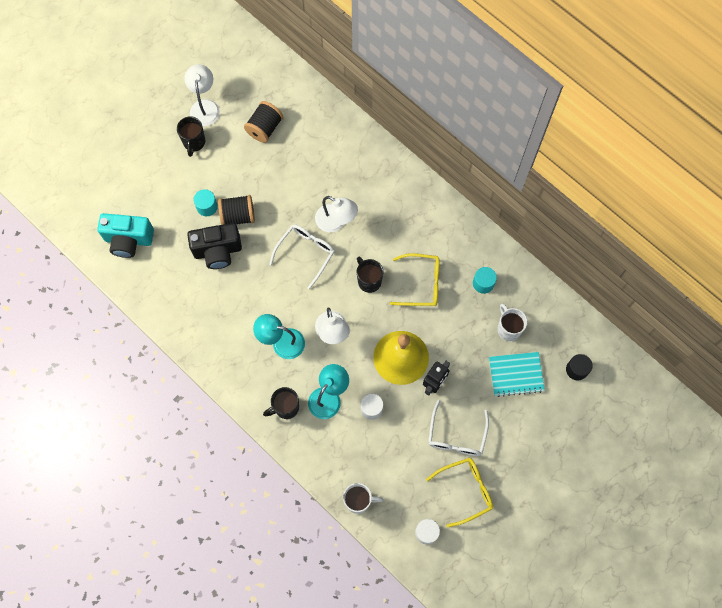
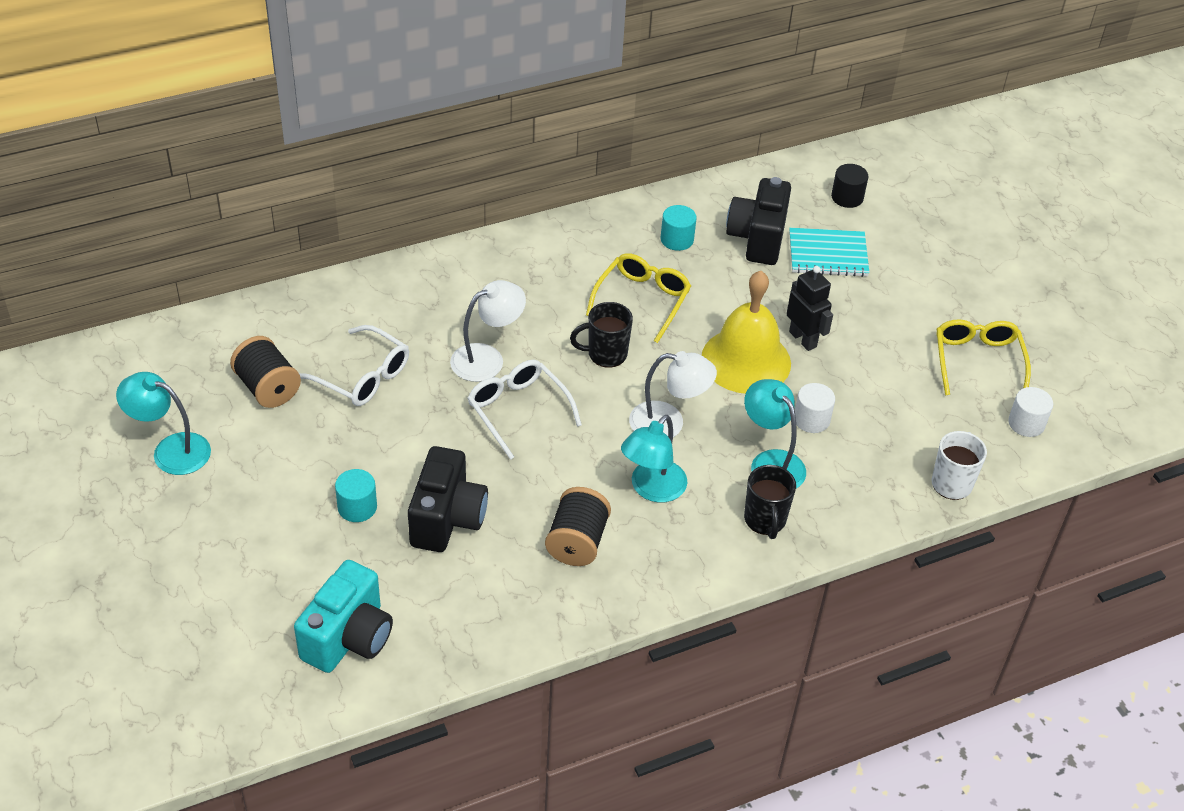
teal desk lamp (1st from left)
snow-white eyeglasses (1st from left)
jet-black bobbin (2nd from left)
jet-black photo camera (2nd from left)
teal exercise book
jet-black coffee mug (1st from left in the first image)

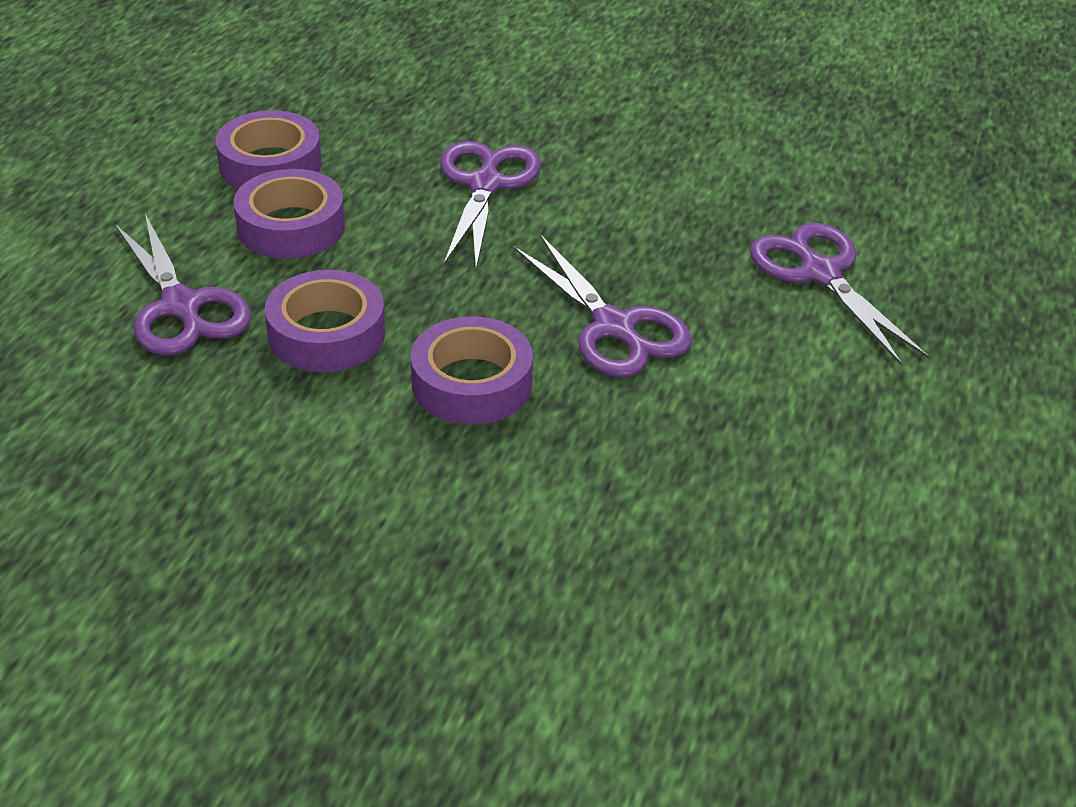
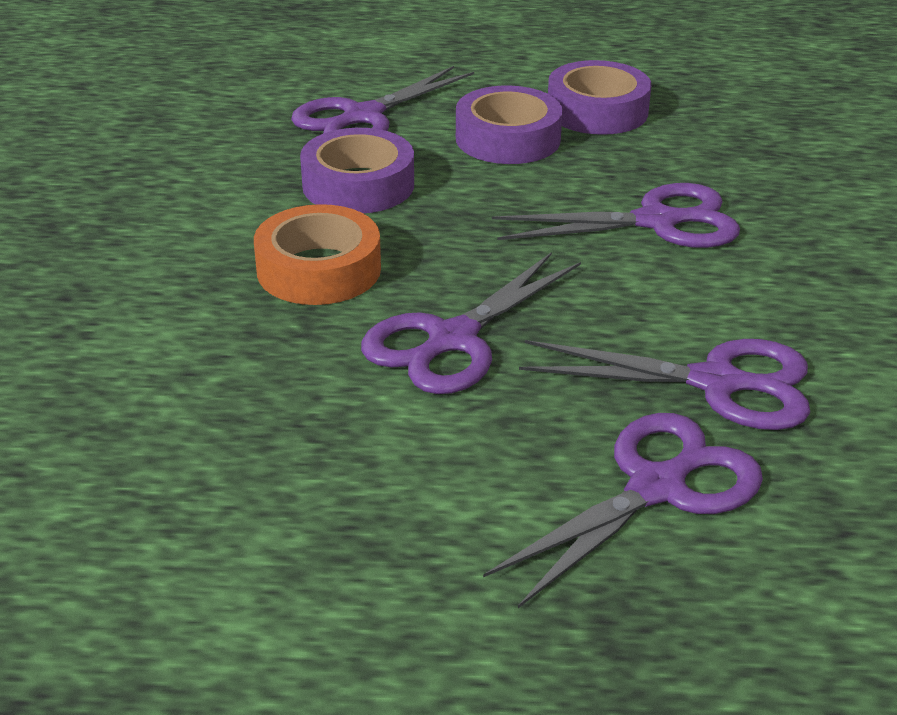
orange-coloured tape
violet shears (5th from left)

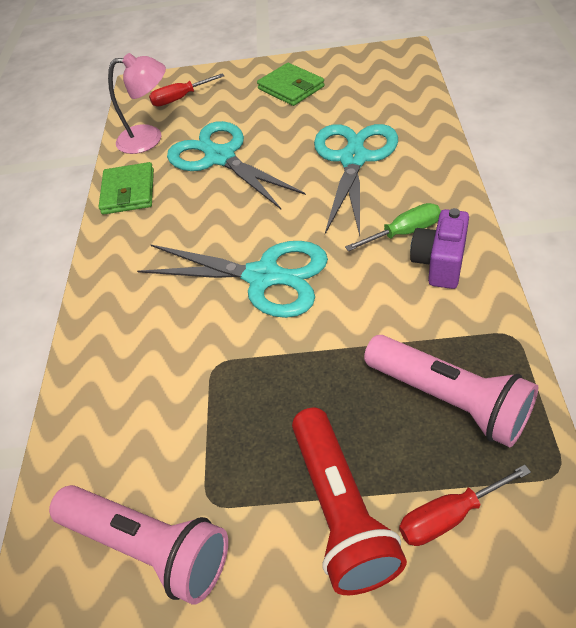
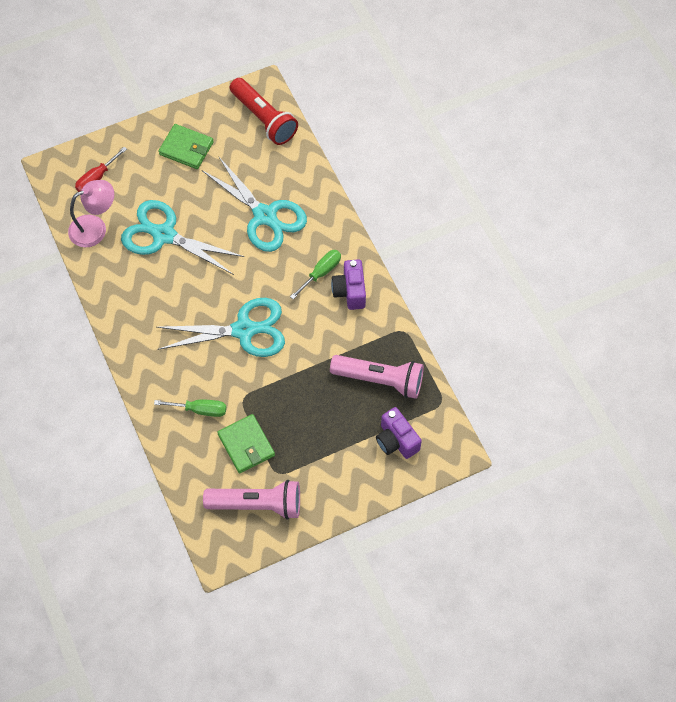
emerald flat screwdriver (1st from left)
teal shears (3rd from left)
emerald wallet (2nd from left)
crimson torch
violet photo camera (2nd from left)

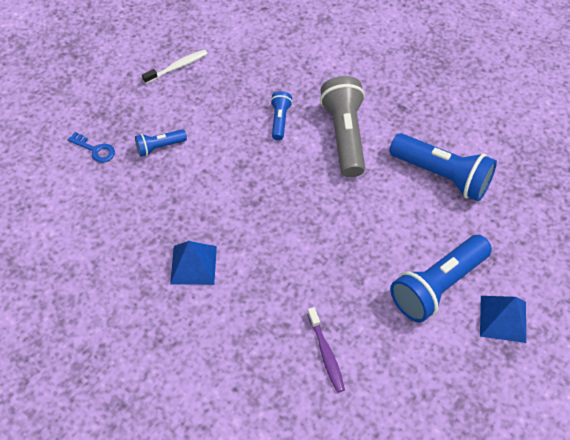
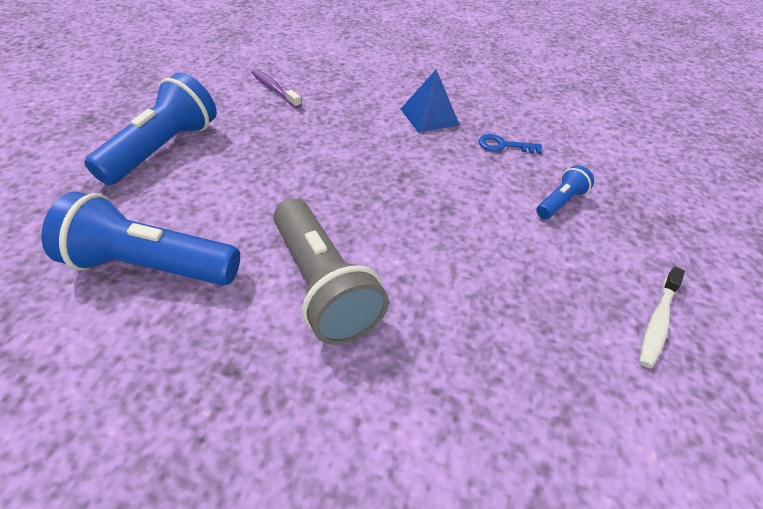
cobalt key
cobalt torch (2nd from left in the first image)
cobalt solid pyramid (2nd from left in the first image)

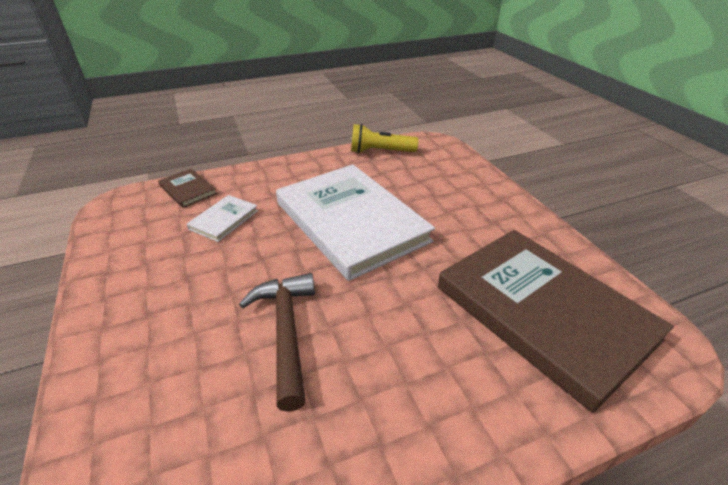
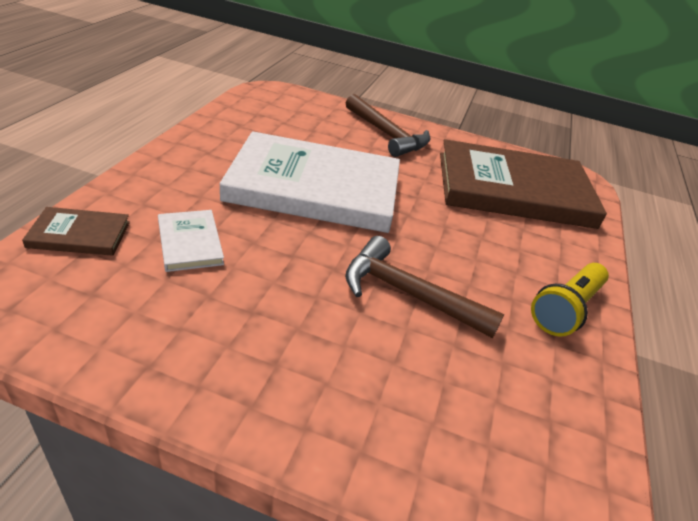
dark brown claw hammer (1st from left)
yellow torch

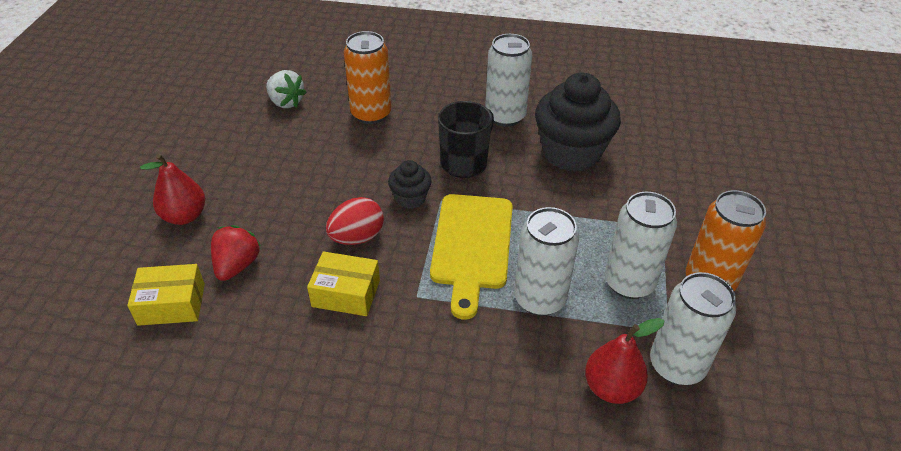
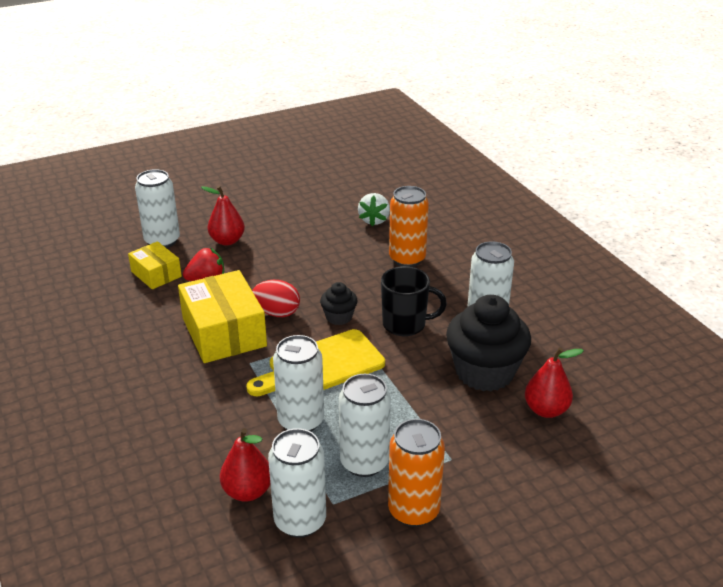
snow-white can (1st from left)
yellow box (2nd from left)
crimson toy pear (3rd from left)

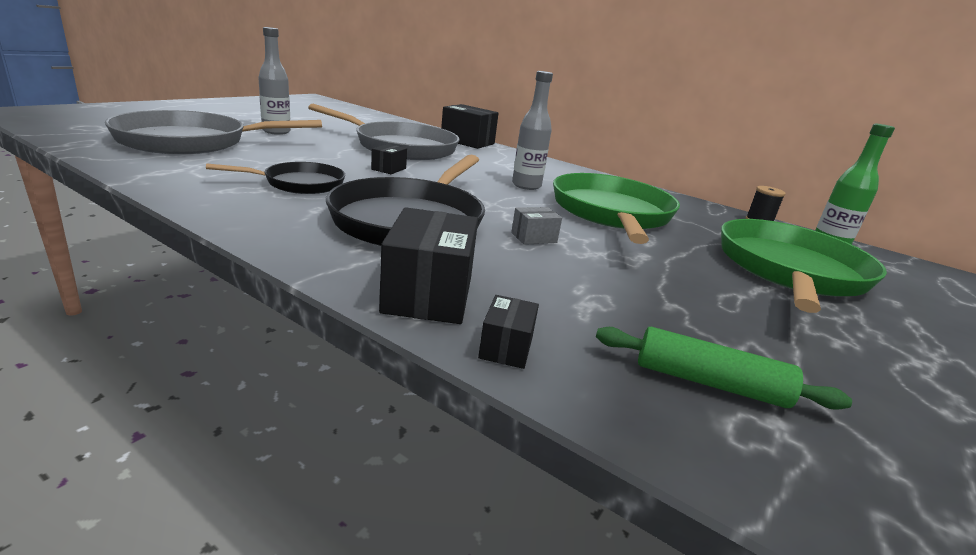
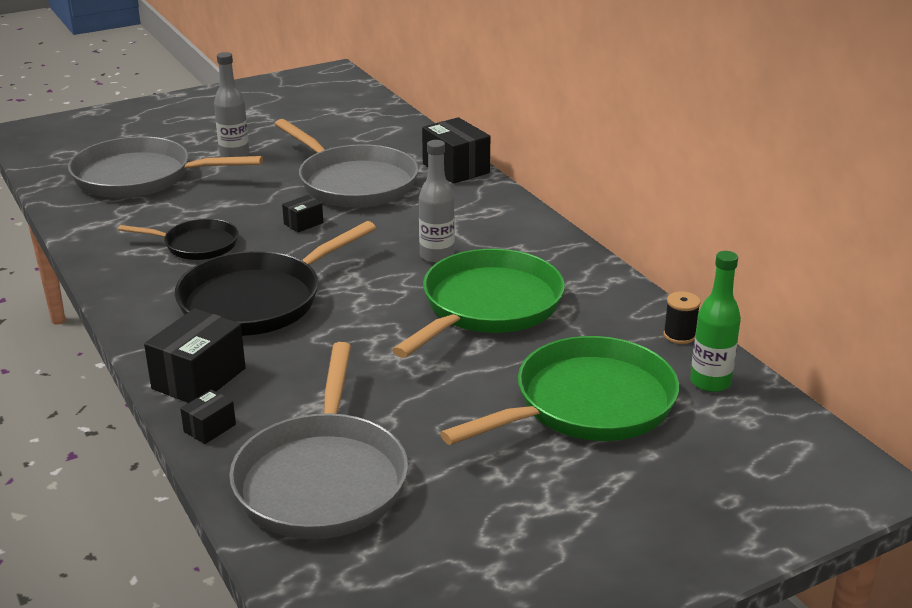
ash-grey skillet (2nd from left)
ash-grey box

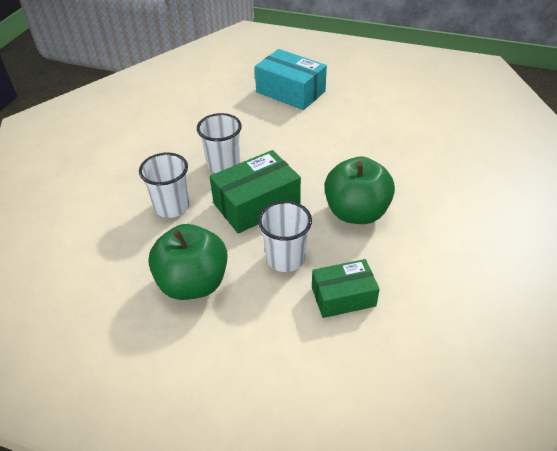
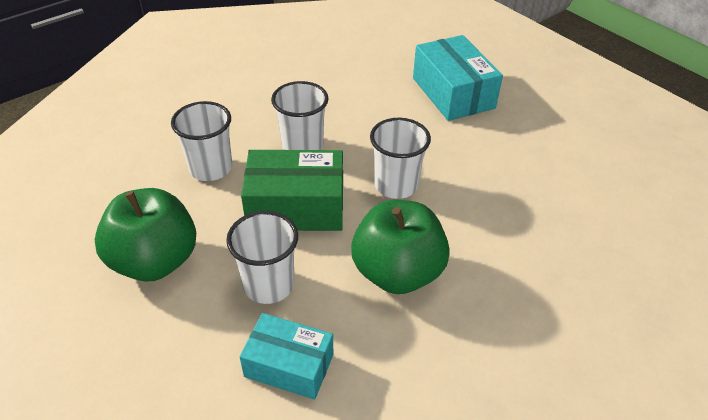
teal box (1st from left)
snow-white beaker (4th from left)

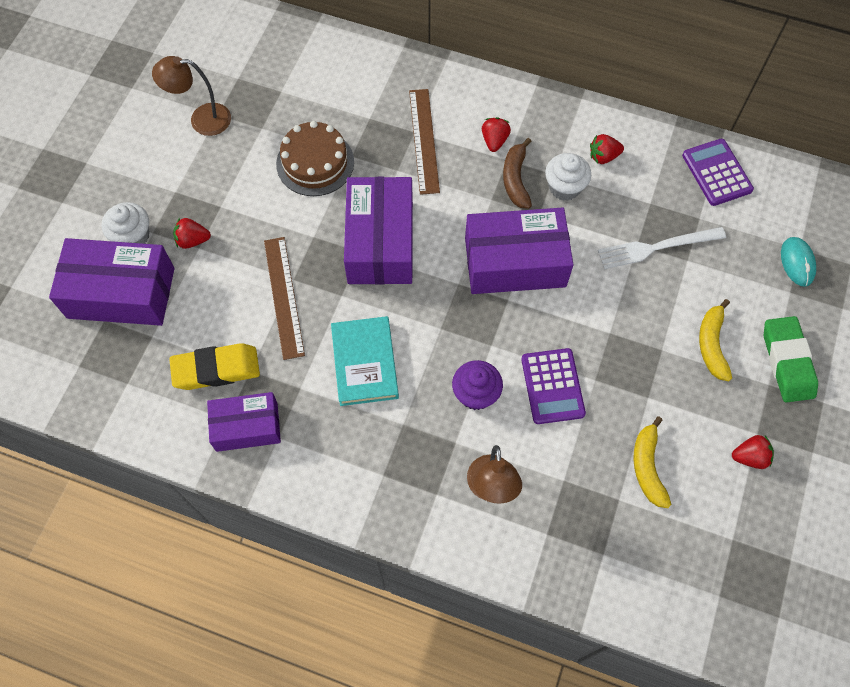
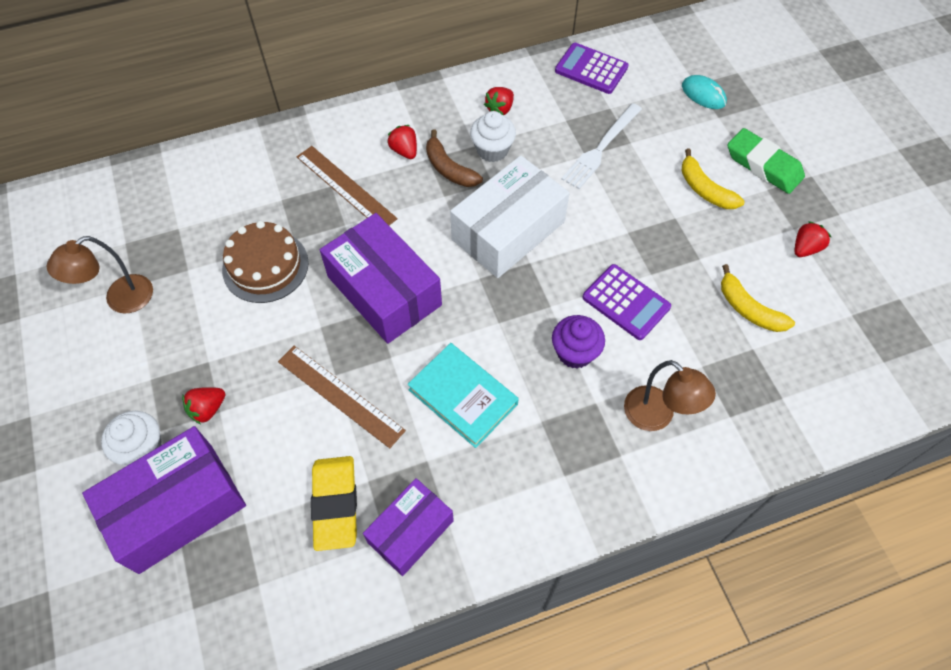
yellow gum eraser
snow-white box

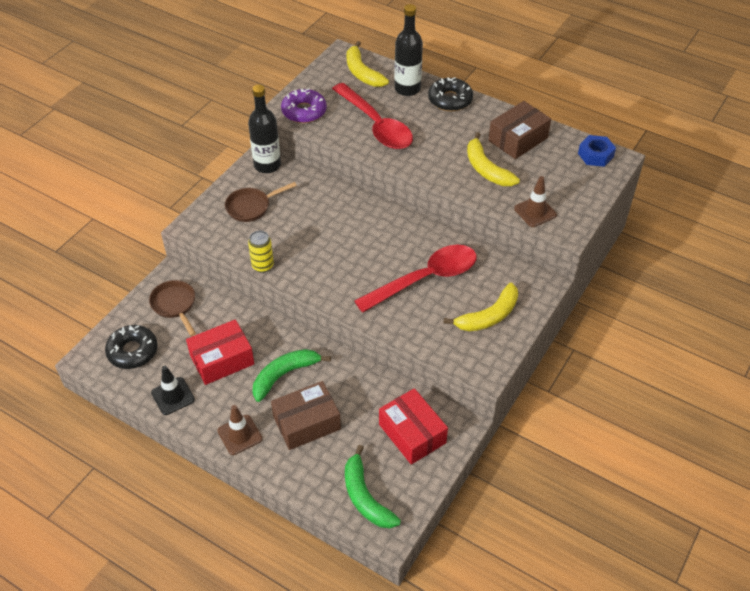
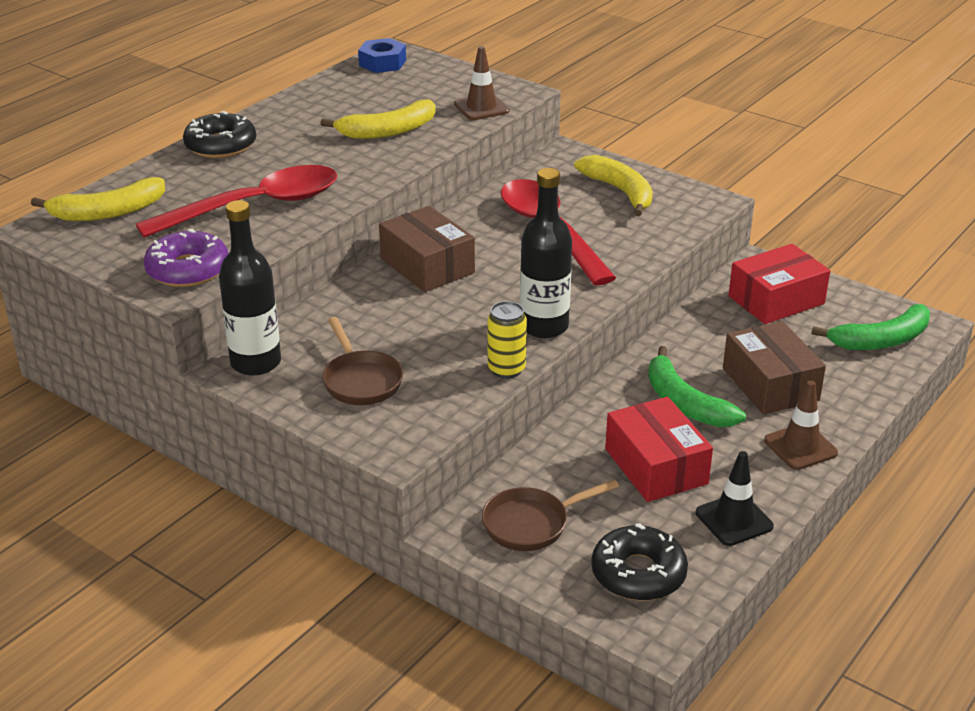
dark brown box (1st from left)
jet-black bottle (2nd from left)

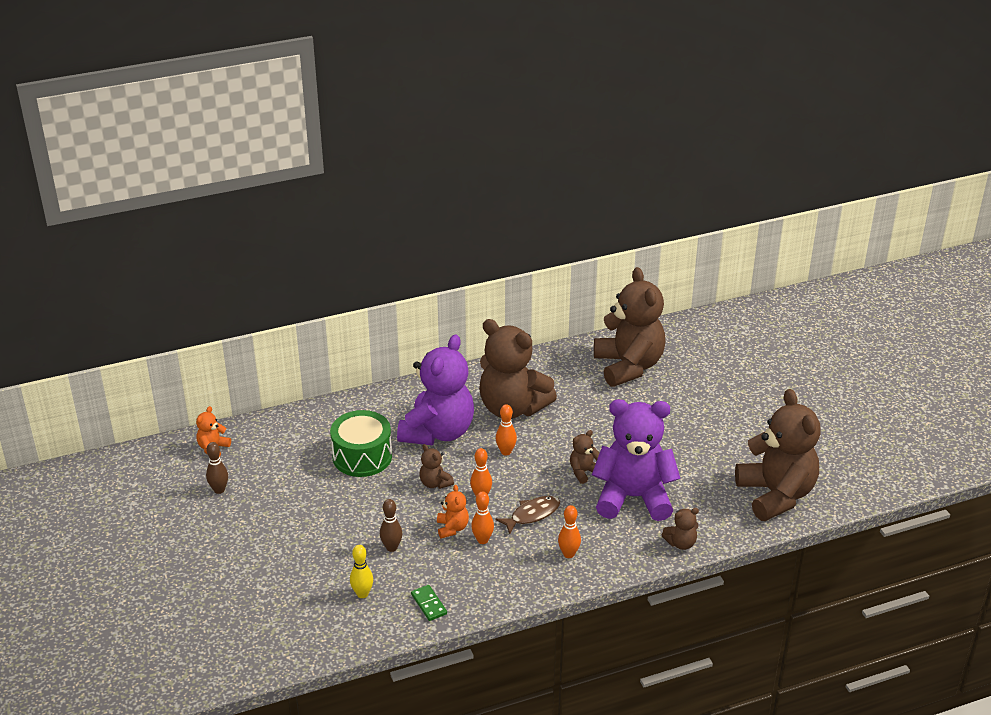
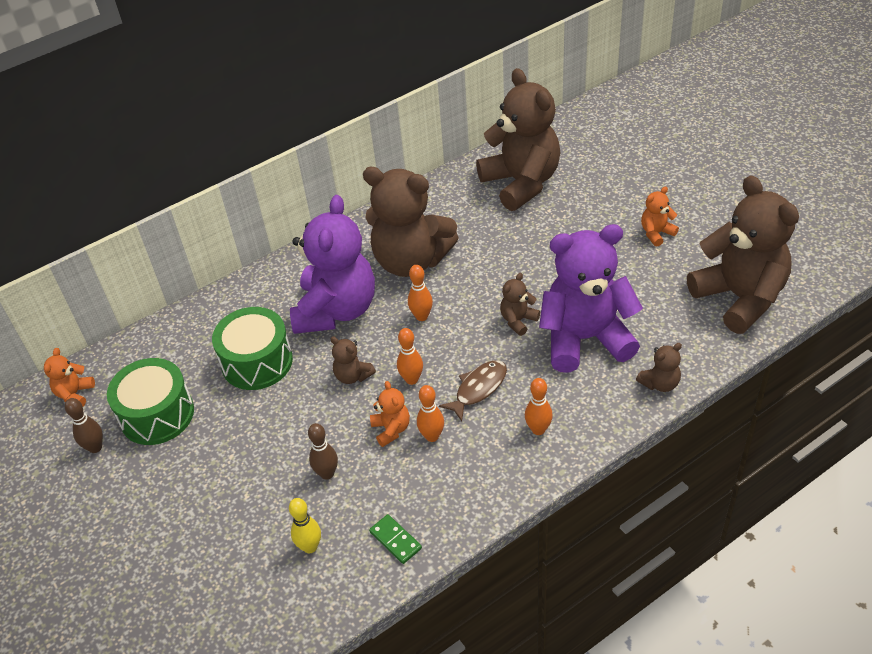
emerald toy drum (1st from left)
orange-coloured teddy bear (3rd from left)

